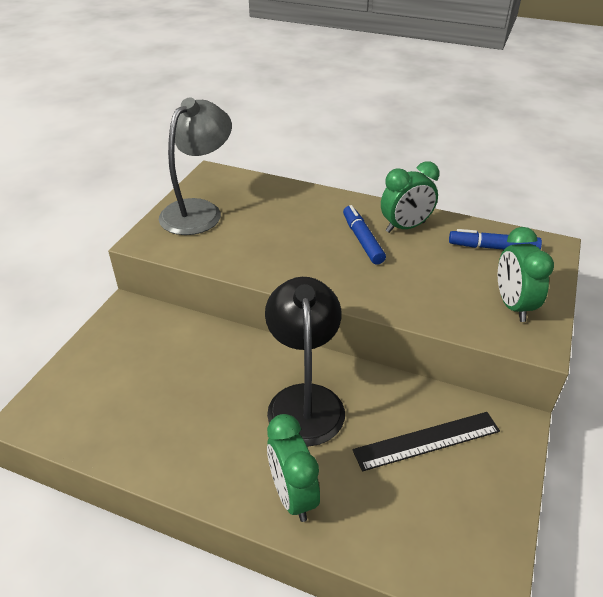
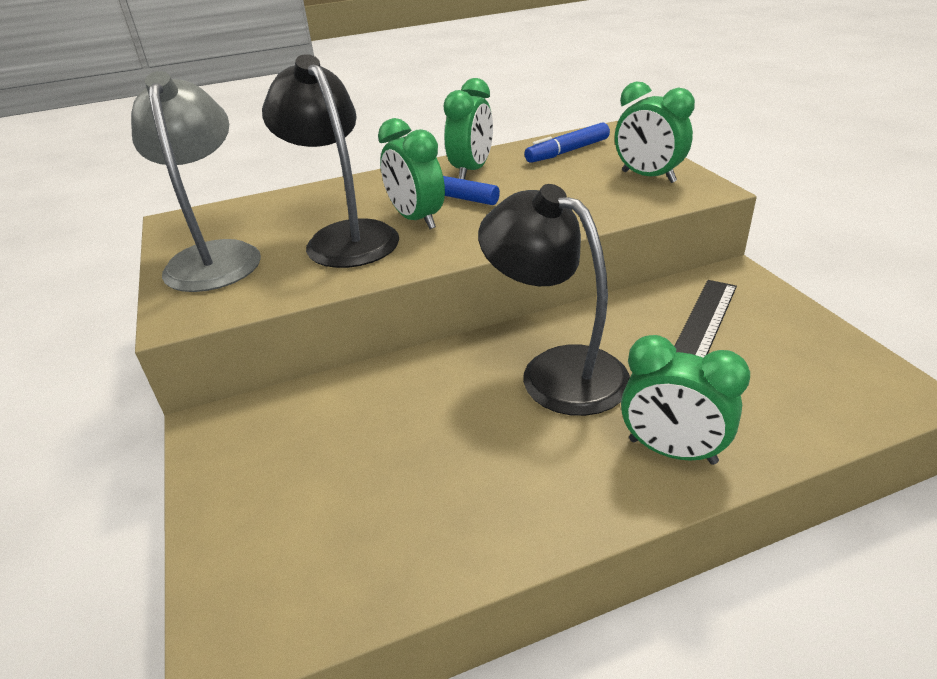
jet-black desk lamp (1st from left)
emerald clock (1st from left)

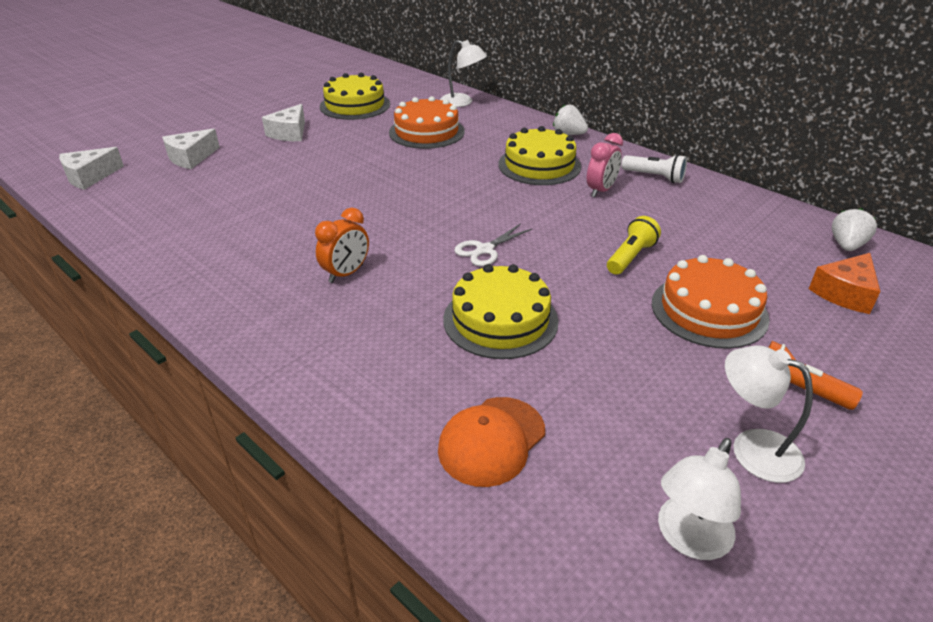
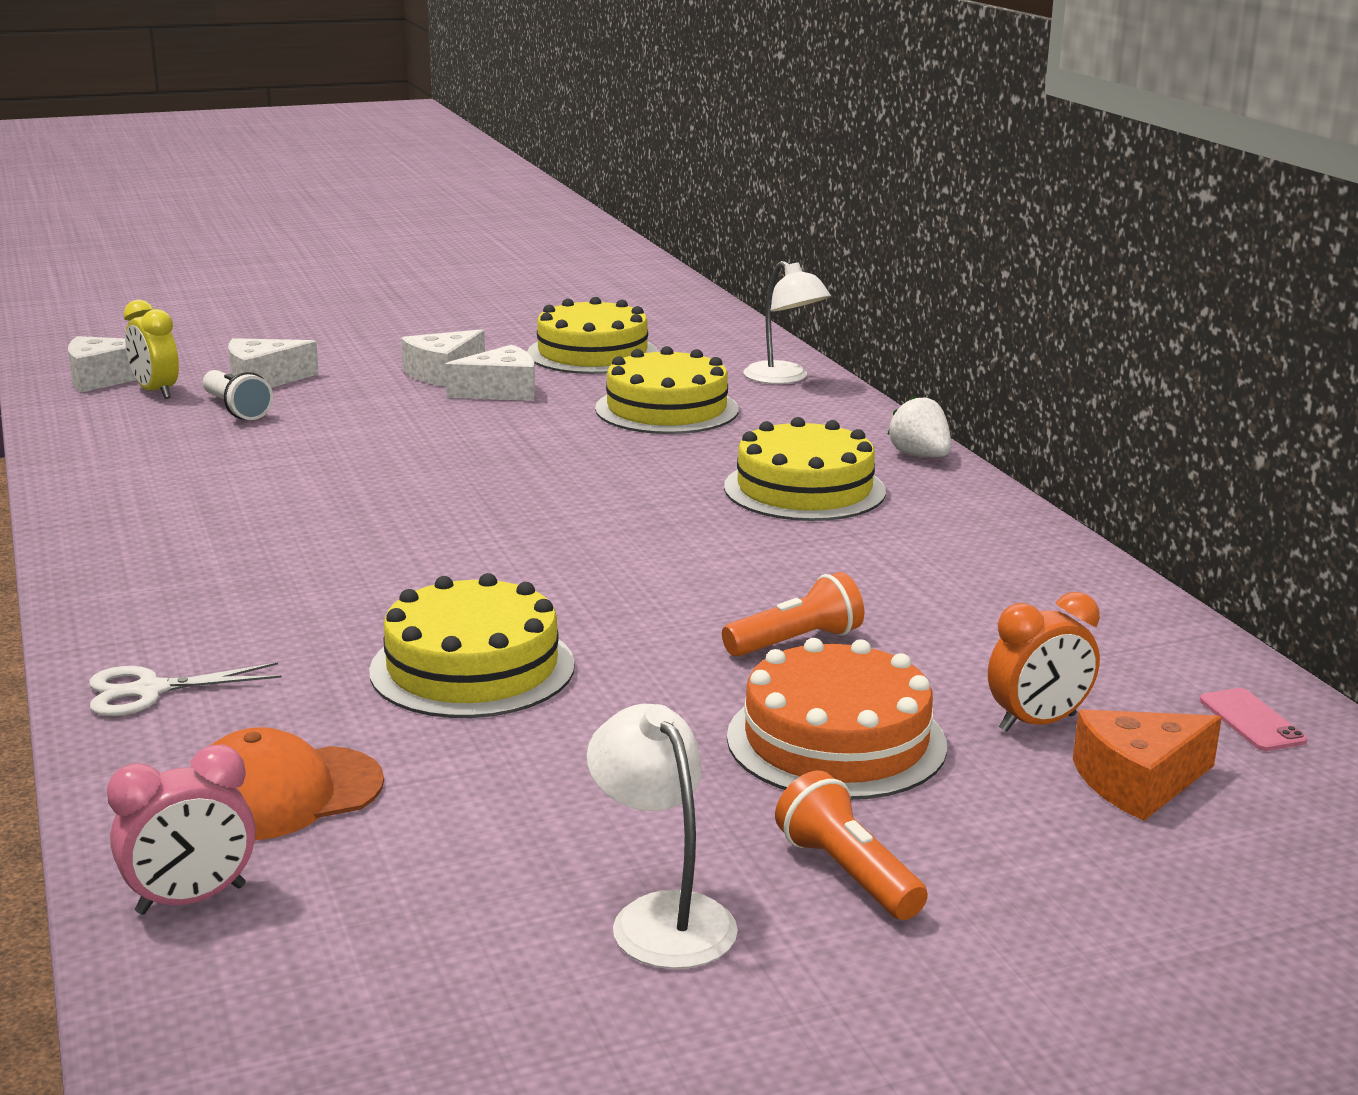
snow-white shears
rosy clock
yellow clock
snow-white torch
snow-white piece of cheese (4th from left)
yellow layer cake (3rd from left)
orange-coloured torch (1st from left)
orange-coloured clock
rosy smartphone
snow-white desk lamp (2nd from left in the first image)

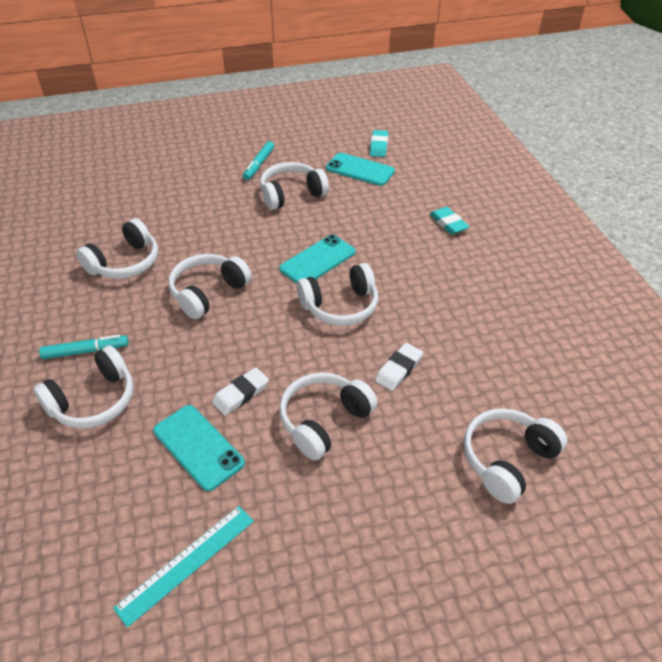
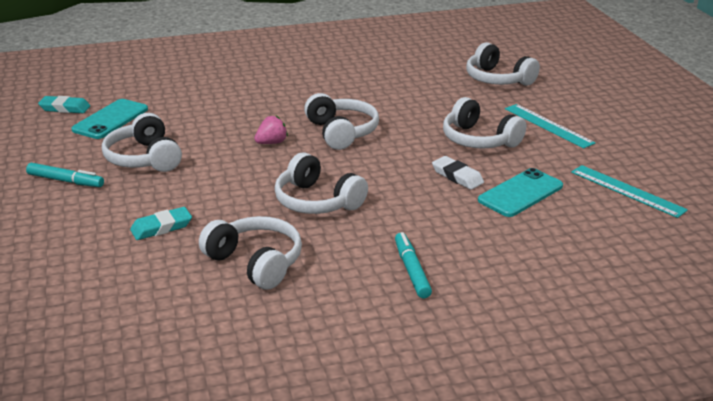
teal gum eraser (2nd from left)
rosy toy strawberry
teal ruler (1st from left)
snow-white over-ear headphones (1st from left in the first image)
snow-white gum eraser (2nd from left in the first image)

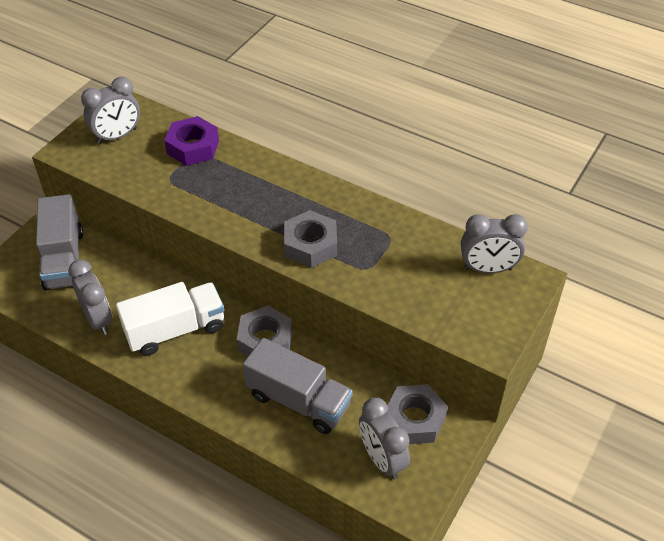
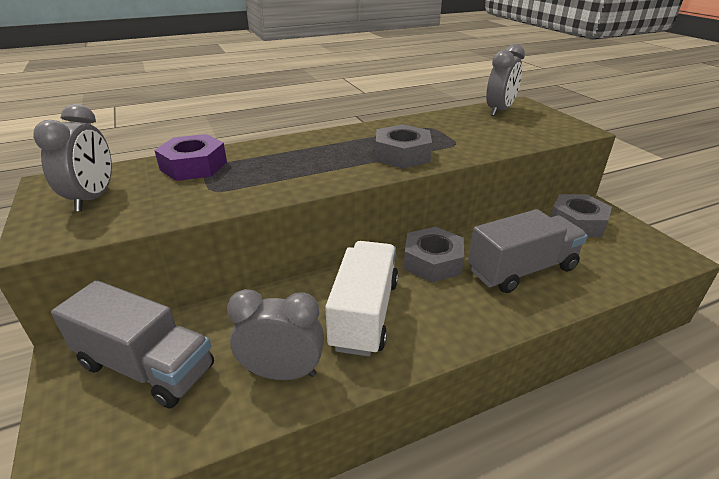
ash-grey clock (3rd from left in the first image)

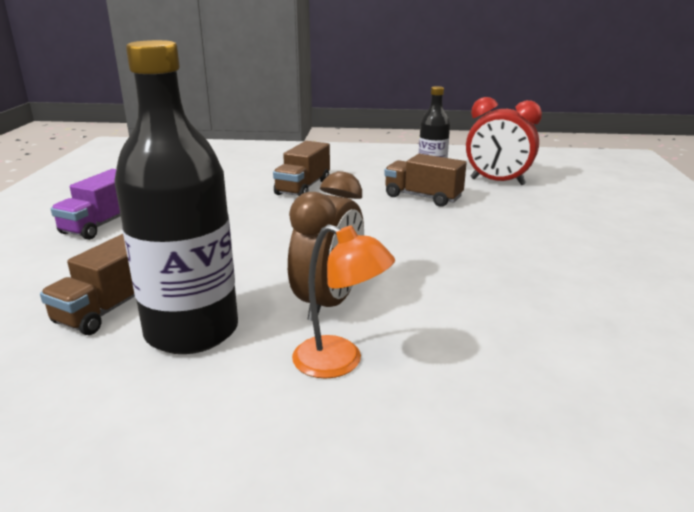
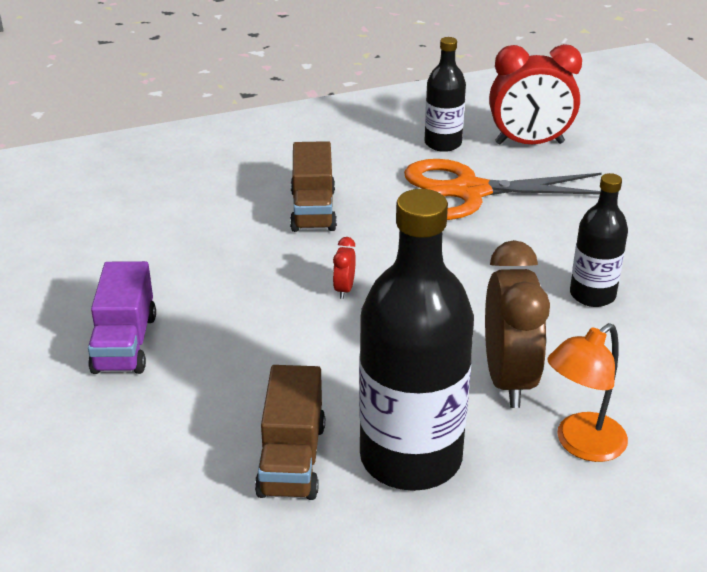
crimson clock (1st from left)
orange-coloured shears
orange-coloured desk lamp
jet-black bottle (3rd from left)

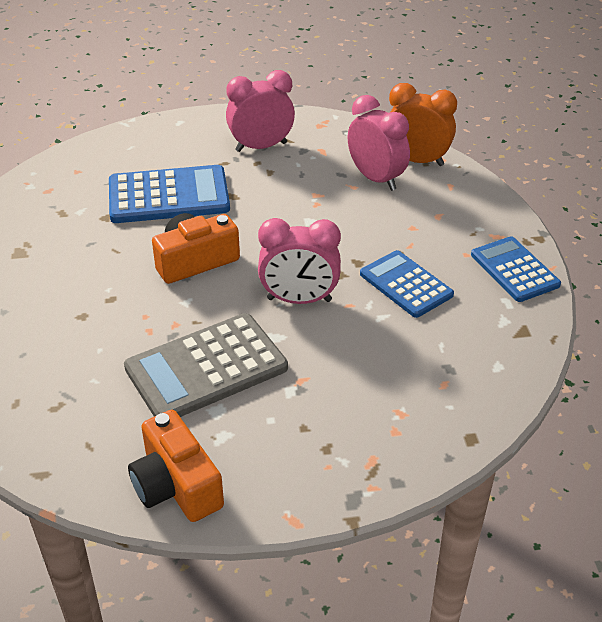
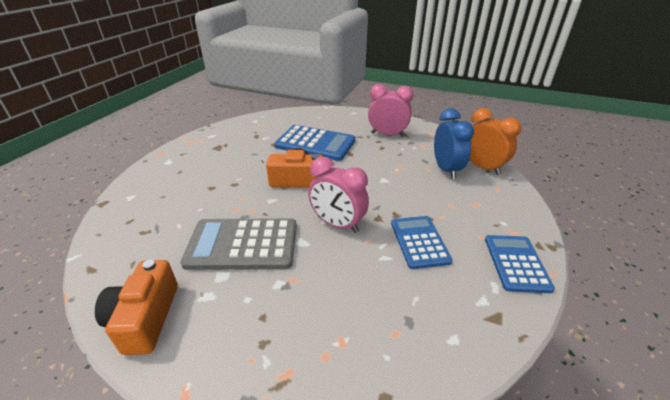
cobalt clock

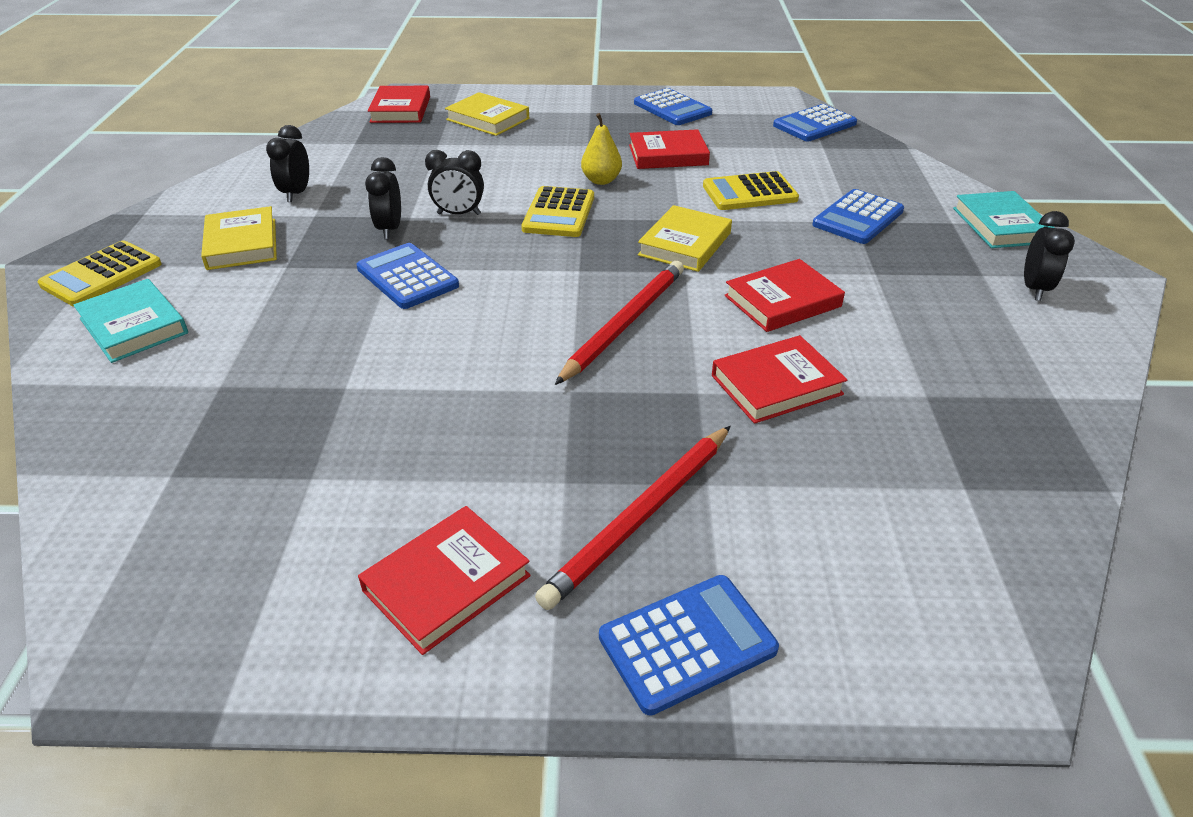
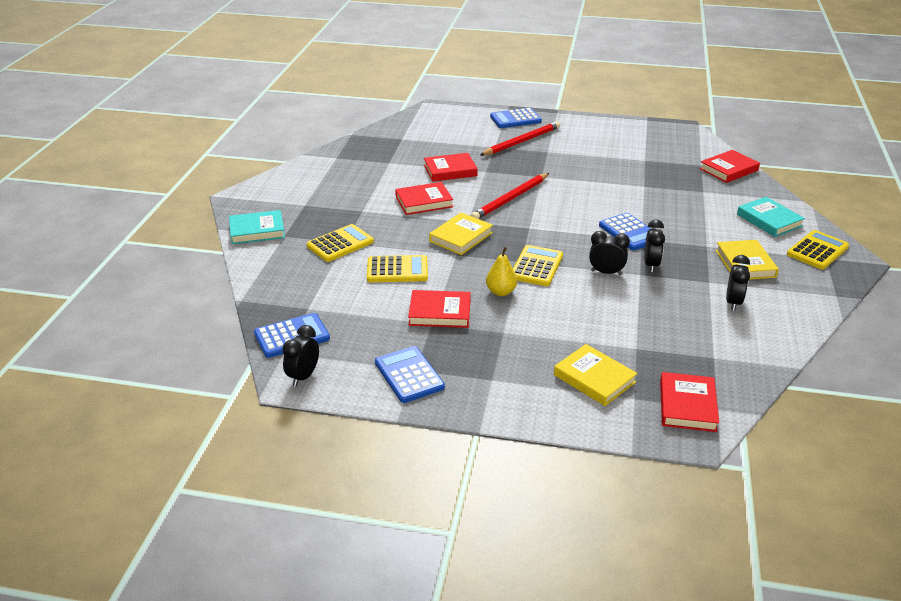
teal hardback (1st from left)
jet-black clock (1st from left)
yellow calculator (1st from left)
crimson hardback (5th from left)

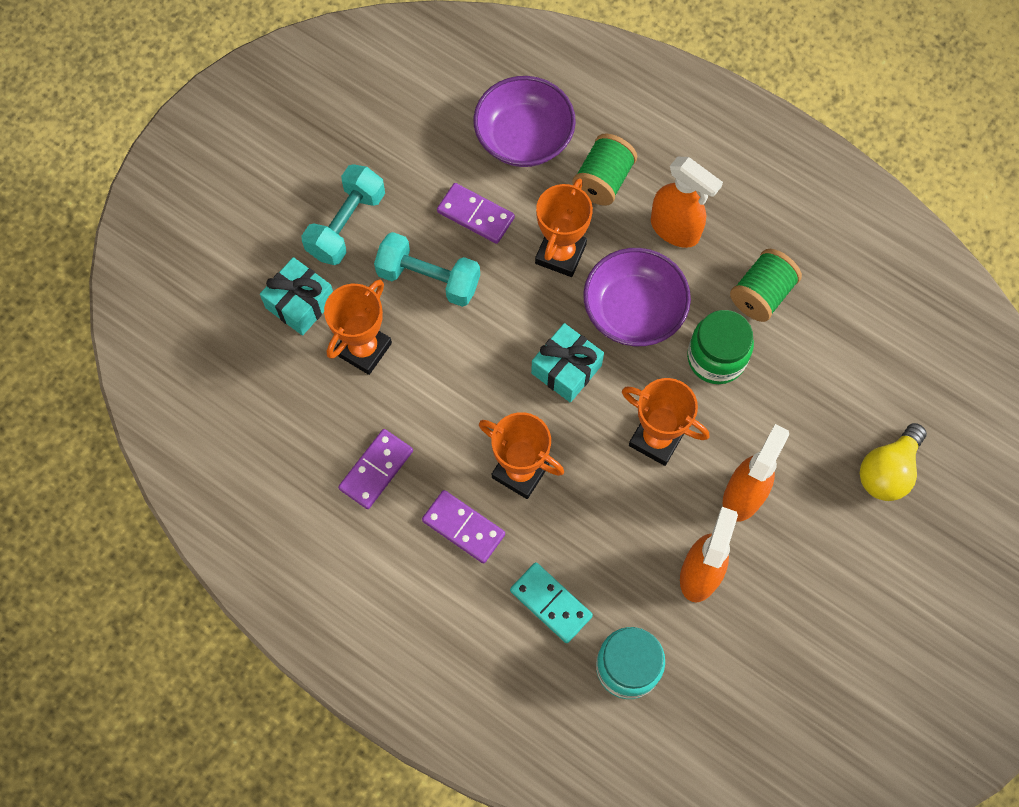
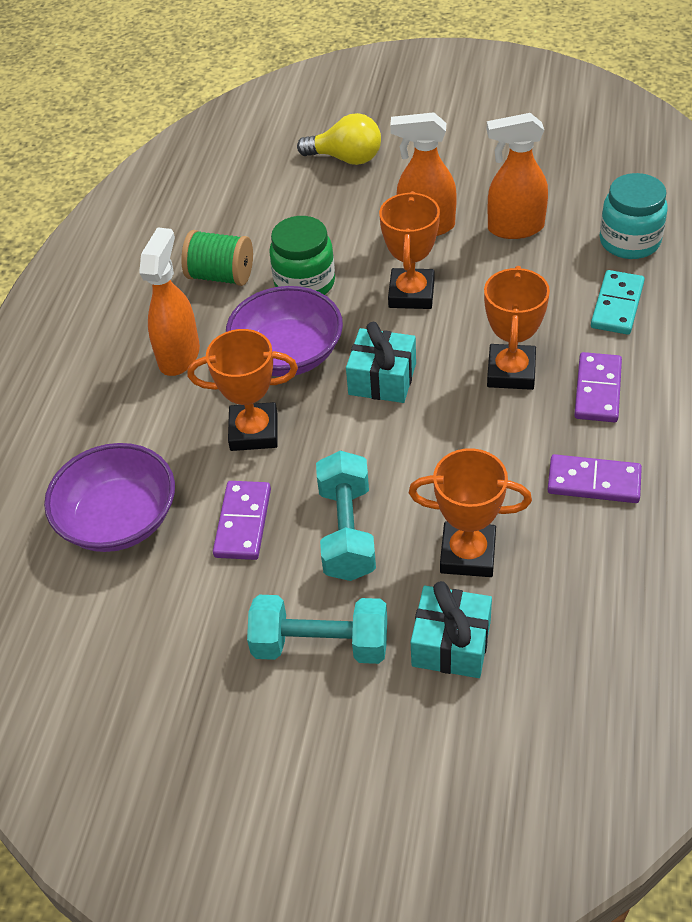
emerald bobbin (1st from left in the first image)

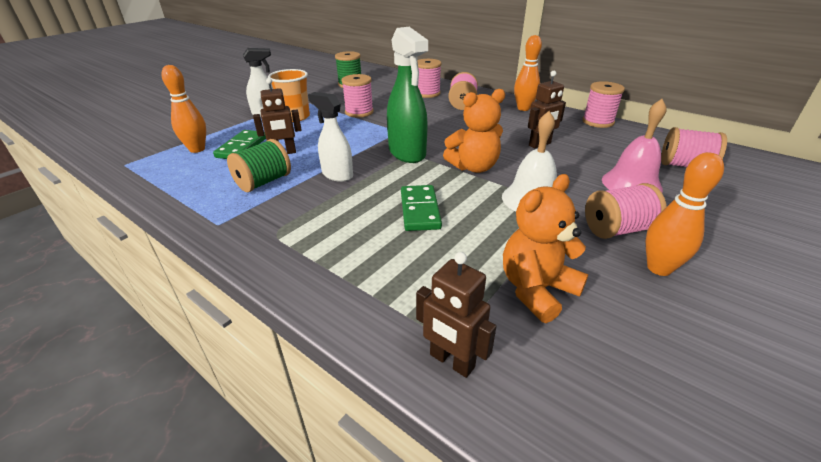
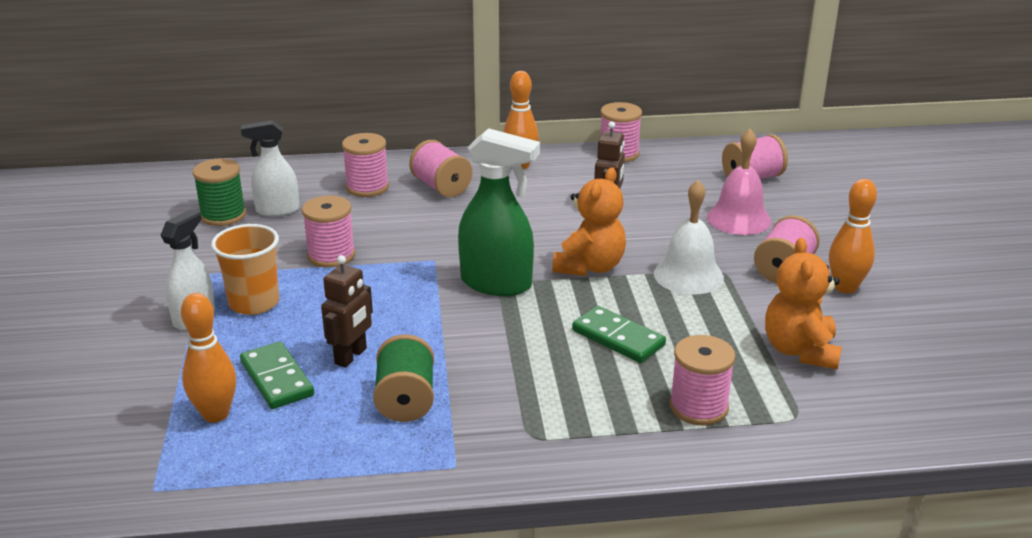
snow-white spray cleaner (2nd from left)
rosy bobbin (5th from left)
dark brown toy robot (2nd from left in the first image)

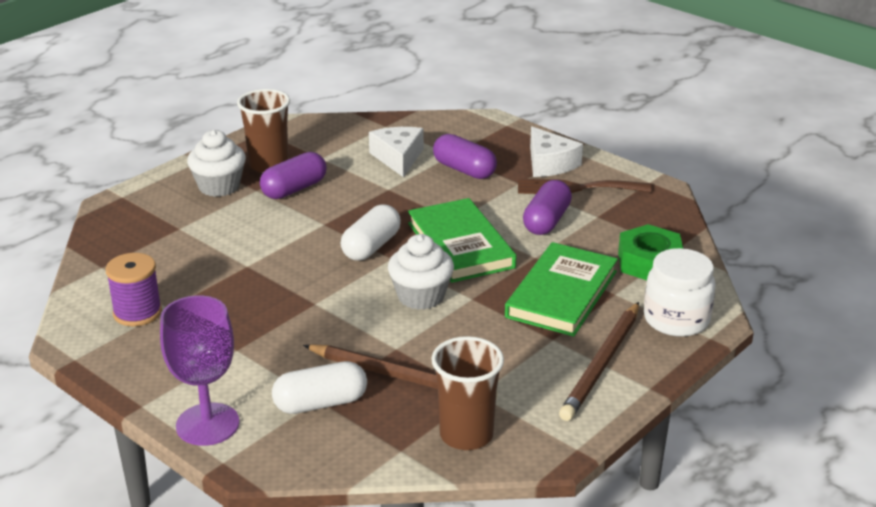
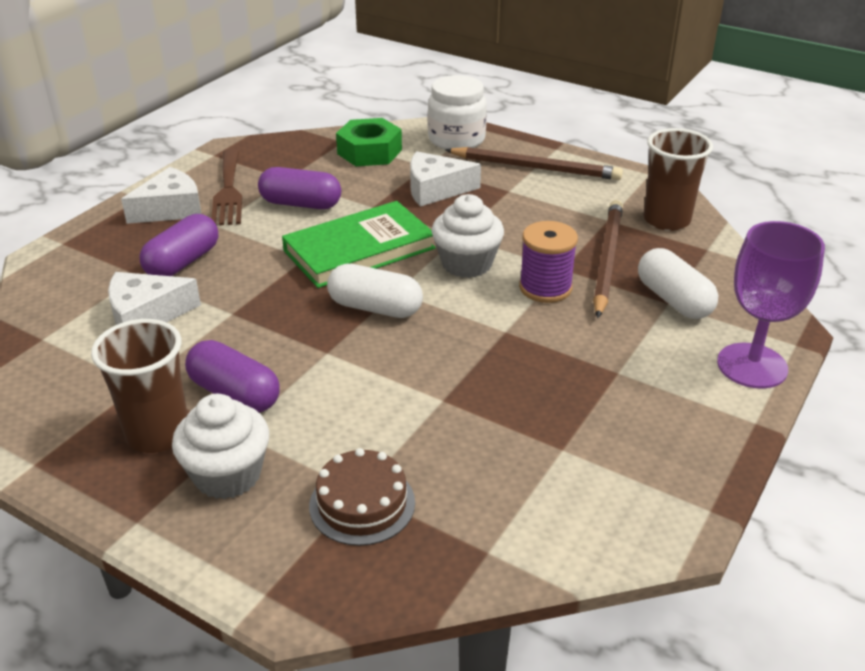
dark brown layer cake
snow-white piece of cheese (3rd from left)
violet bobbin

